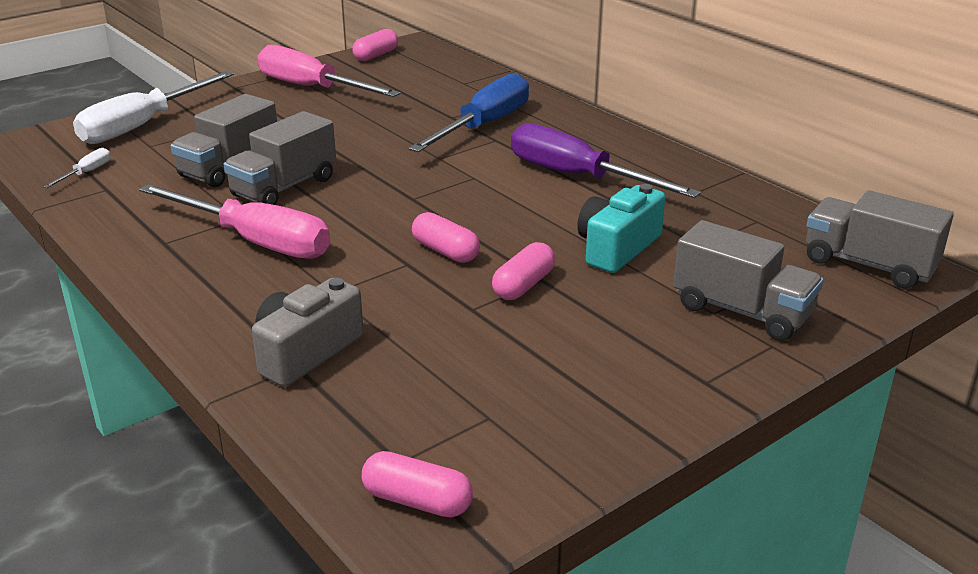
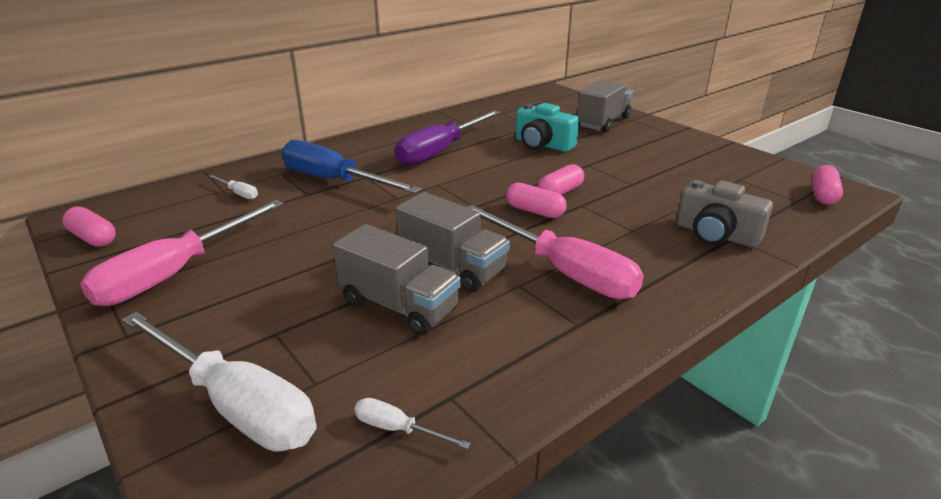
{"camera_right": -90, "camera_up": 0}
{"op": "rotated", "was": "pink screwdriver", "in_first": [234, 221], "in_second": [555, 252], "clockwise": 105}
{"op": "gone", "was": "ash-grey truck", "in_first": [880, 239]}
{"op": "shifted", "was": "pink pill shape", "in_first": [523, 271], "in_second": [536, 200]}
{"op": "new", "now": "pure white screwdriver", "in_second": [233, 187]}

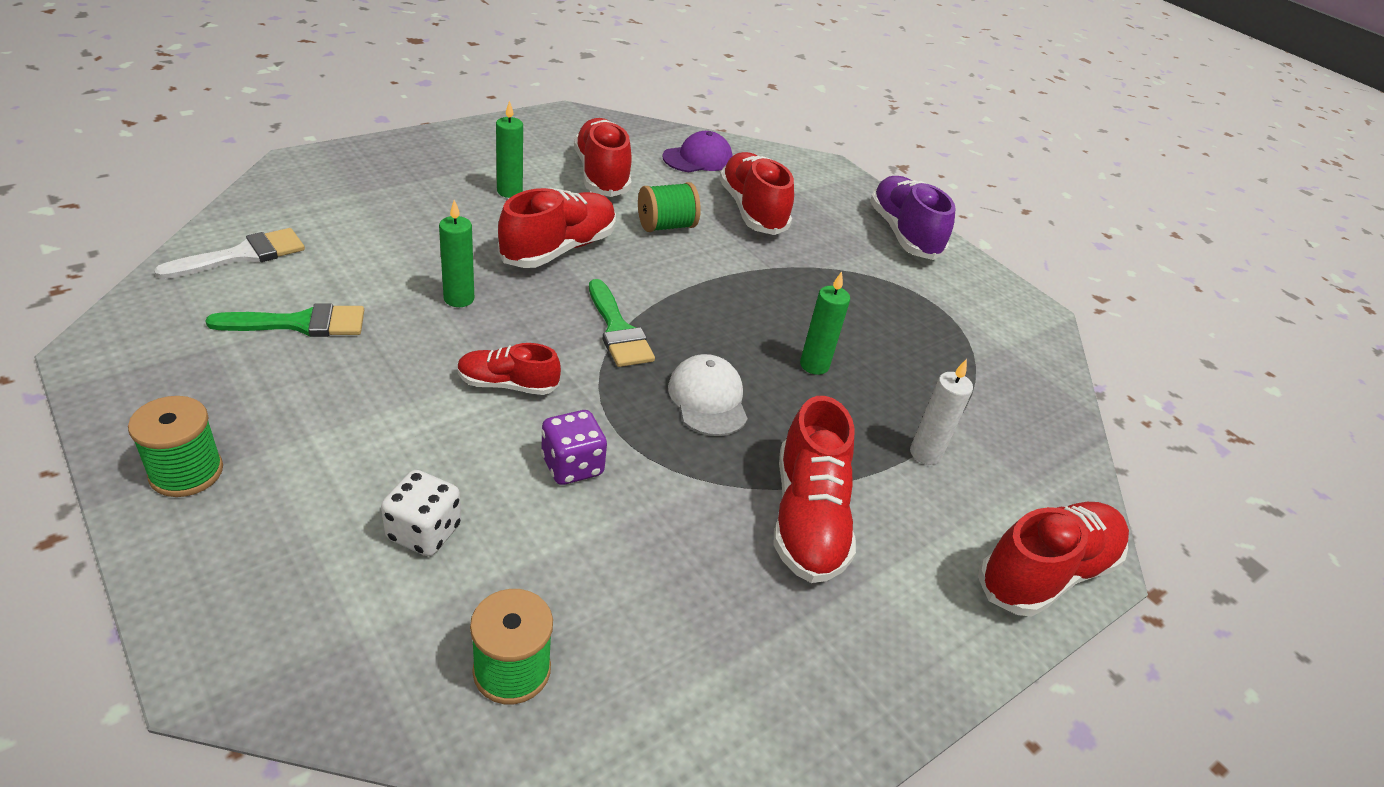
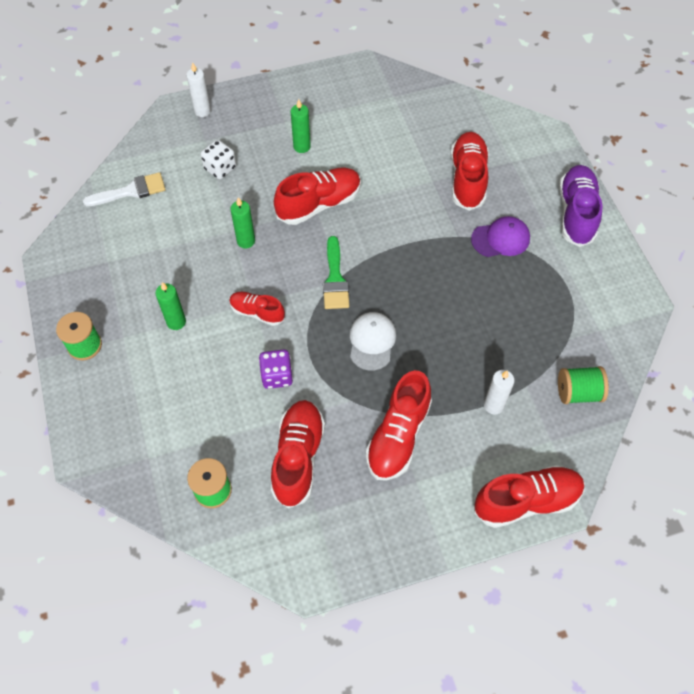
{"camera_right": 25, "camera_up": 20}
{"op": "shifted", "was": "red lace-up shoe", "in_first": [603, 157], "in_second": [298, 454]}
{"op": "shifted", "was": "violet baseball cap", "in_first": [697, 151], "in_second": [500, 236]}
{"op": "shifted", "was": "emerald reel of thread", "in_first": [669, 207], "in_second": [583, 385]}
{"op": "shifted", "was": "emerald pillar candle", "in_first": [825, 323], "in_second": [170, 306]}
{"op": "gone", "was": "emerald paintbrush", "in_first": [285, 320]}
{"op": "shifted", "was": "pure white game die", "in_first": [421, 513], "in_second": [218, 159]}
{"op": "new", "now": "pure white pillar candle", "in_second": [198, 89]}

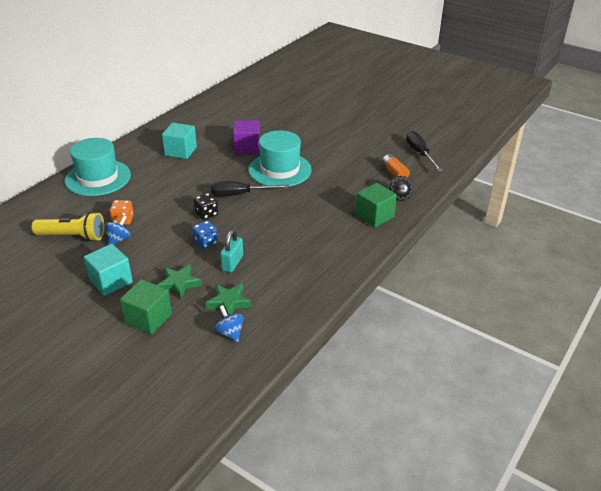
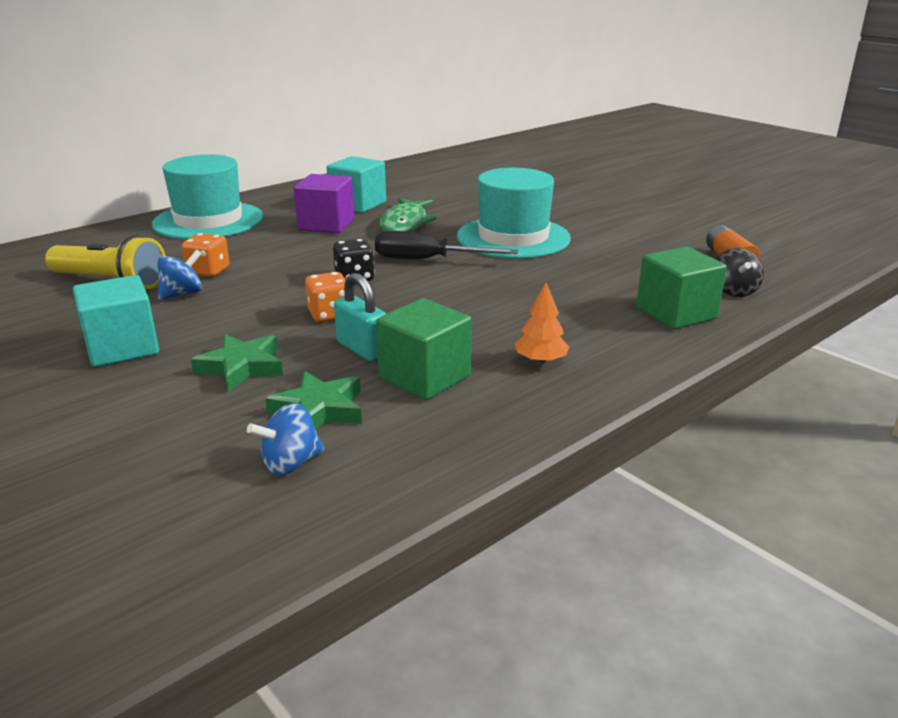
{"camera_right": 15, "camera_up": -10}
{"op": "shifted", "was": "violet block", "in_first": [246, 137], "in_second": [324, 203]}
{"op": "gone", "was": "jet-black screwdriver", "in_first": [424, 151]}
{"op": "repainted", "was": "blue game die", "now": "bright orange game die", "in_first": [205, 235], "in_second": [325, 297]}
{"op": "rotated", "was": "turquoise small lock", "in_first": [231, 251], "in_second": [360, 317], "clockwise": -75}
{"op": "shifted", "was": "emerald block", "in_first": [146, 306], "in_second": [424, 349]}
{"op": "rotated", "was": "blue toy top", "in_first": [229, 323], "in_second": [285, 439], "clockwise": -105}
{"op": "new", "now": "emerald fish", "in_second": [408, 215]}
{"op": "new", "now": "bright orange toy tree", "in_second": [542, 323]}

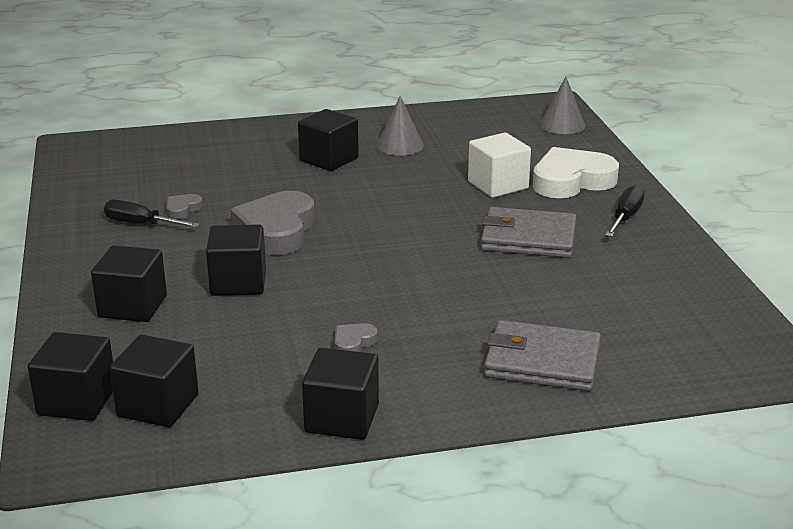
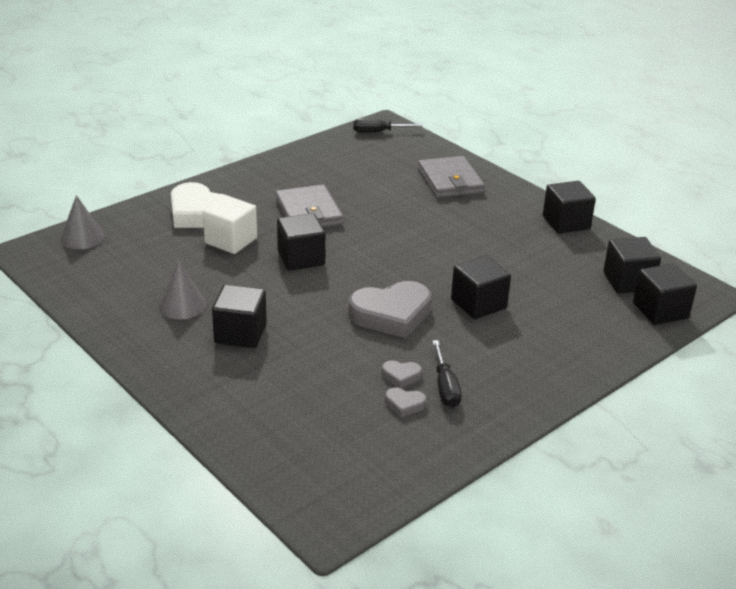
{"camera_right": -120, "camera_up": 5}
{"op": "shifted", "was": "jet-black screwdriver", "in_first": [624, 211], "in_second": [388, 125]}
{"op": "shifted", "was": "jet-black block", "in_first": [129, 283], "in_second": [301, 242]}
{"op": "shifted", "was": "ash-grey heart shape", "in_first": [356, 337], "in_second": [405, 402]}

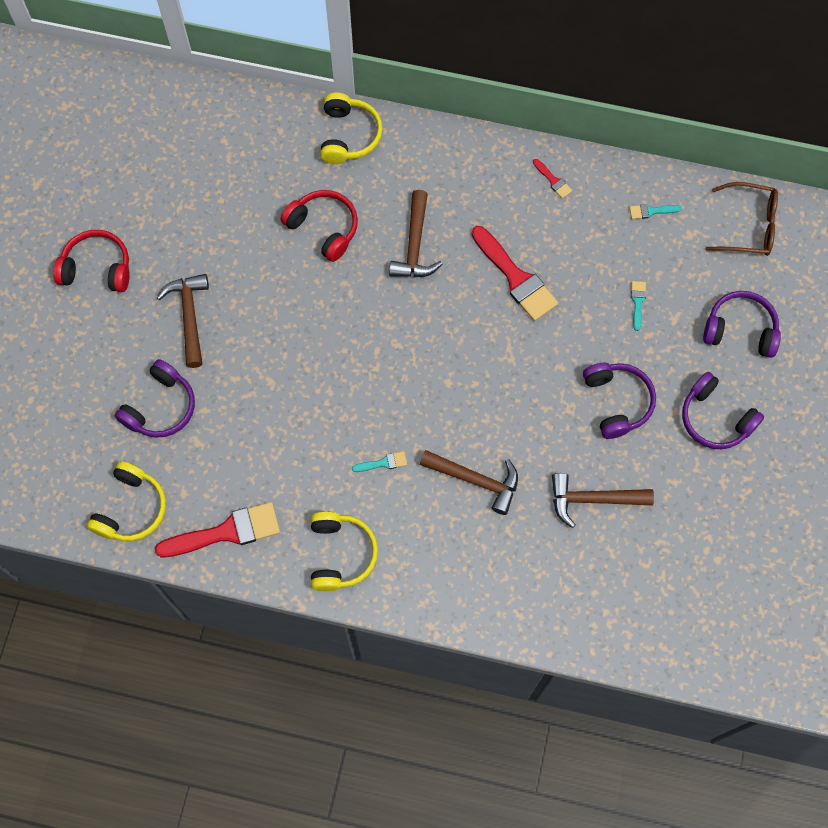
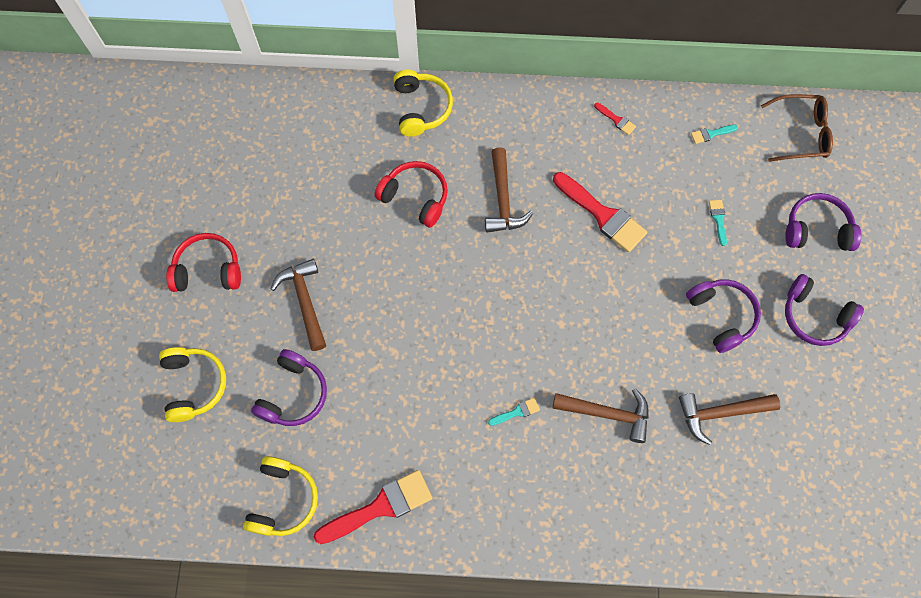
{"camera_right": -10, "camera_up": 0}
{"op": "shifted", "was": "golden headphones", "in_first": [344, 551], "in_second": [192, 384]}

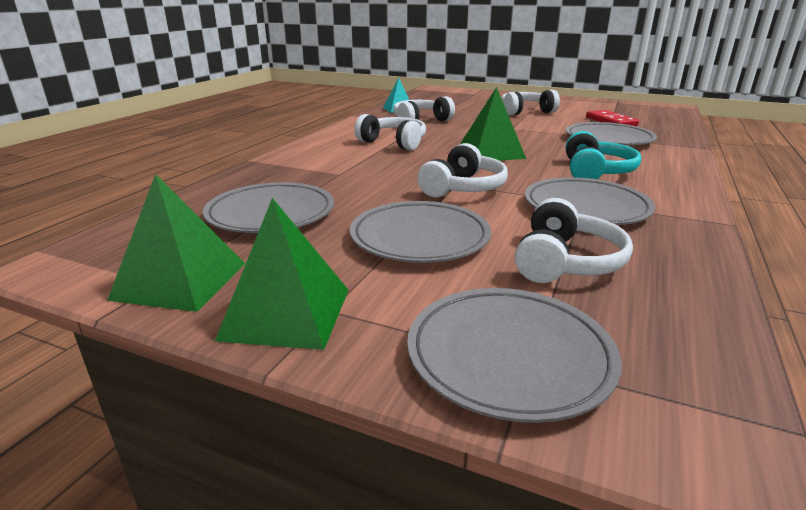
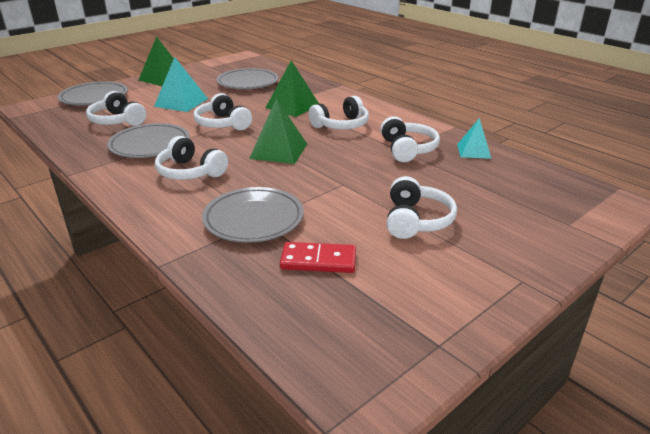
{"camera_right": 115, "camera_up": 5}
{"op": "repainted", "was": "turquoise headphones", "now": "pure white headphones", "in_first": [603, 155], "in_second": [191, 158]}
{"op": "shifted", "was": "emerald pyramid shape", "in_first": [176, 243], "in_second": [292, 88]}
{"op": "swapped", "was": "ash-grey flat dish", "now": "turquoise pyramid shape", "in_first": [420, 232], "in_second": [181, 84]}

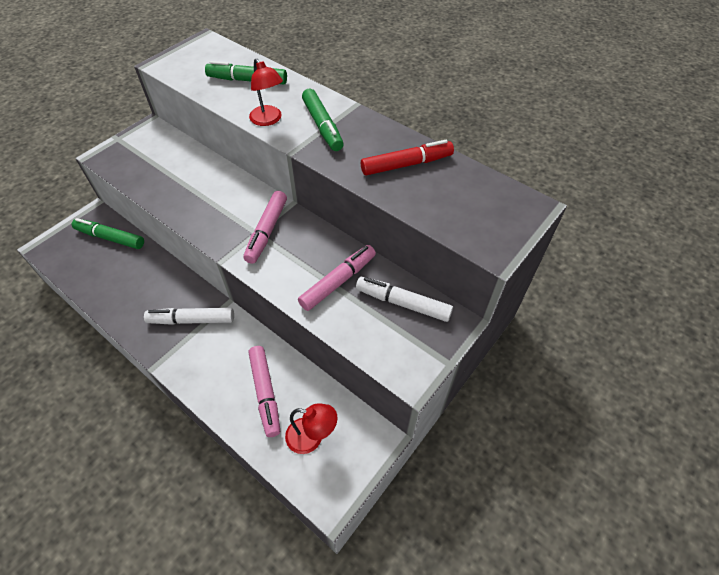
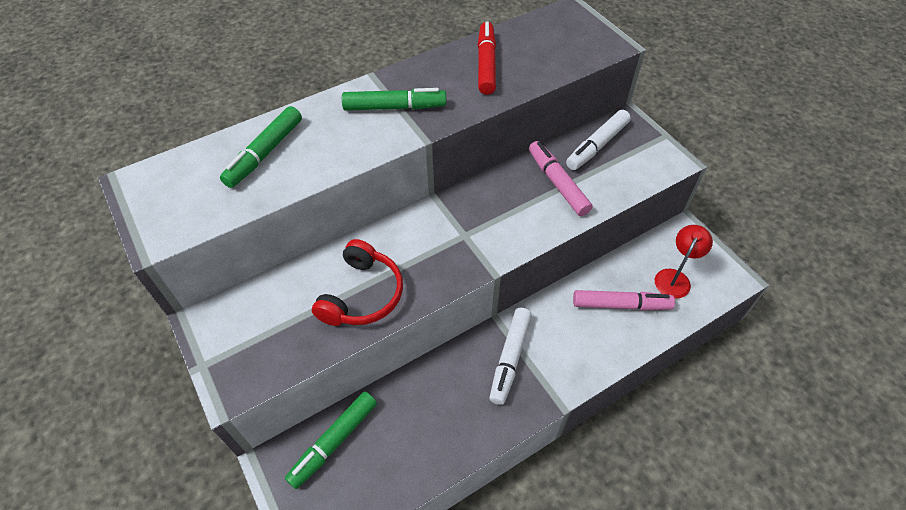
{"camera_right": -70, "camera_up": 0}
{"op": "gone", "was": "red desk lamp", "in_first": [266, 92]}
{"op": "gone", "was": "pink marker", "in_first": [265, 227]}
{"op": "new", "now": "red headphones", "in_second": [357, 282]}

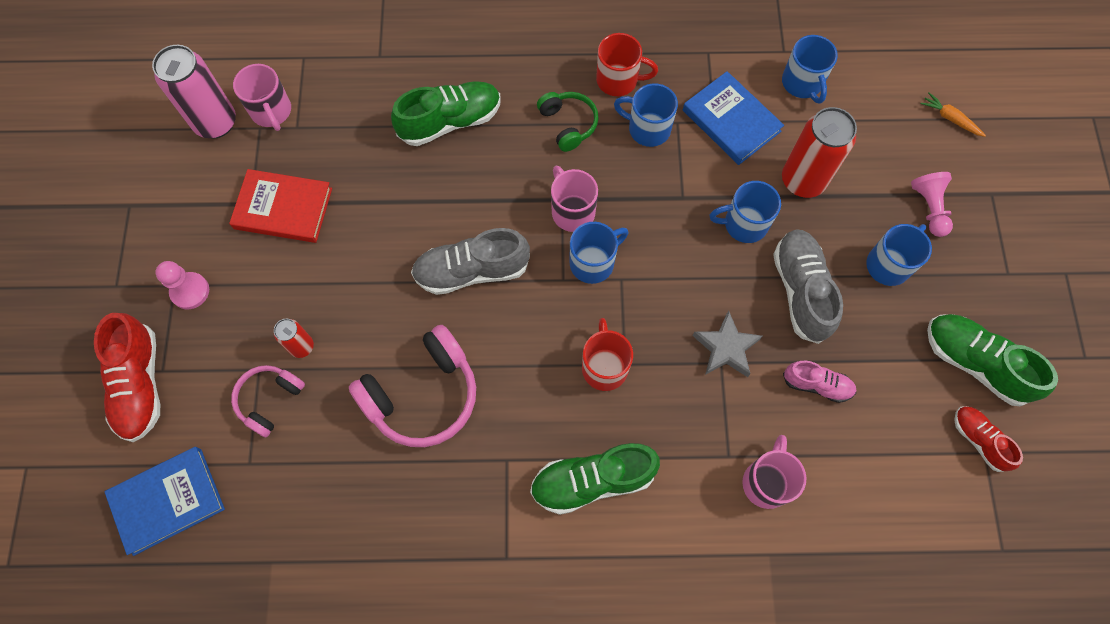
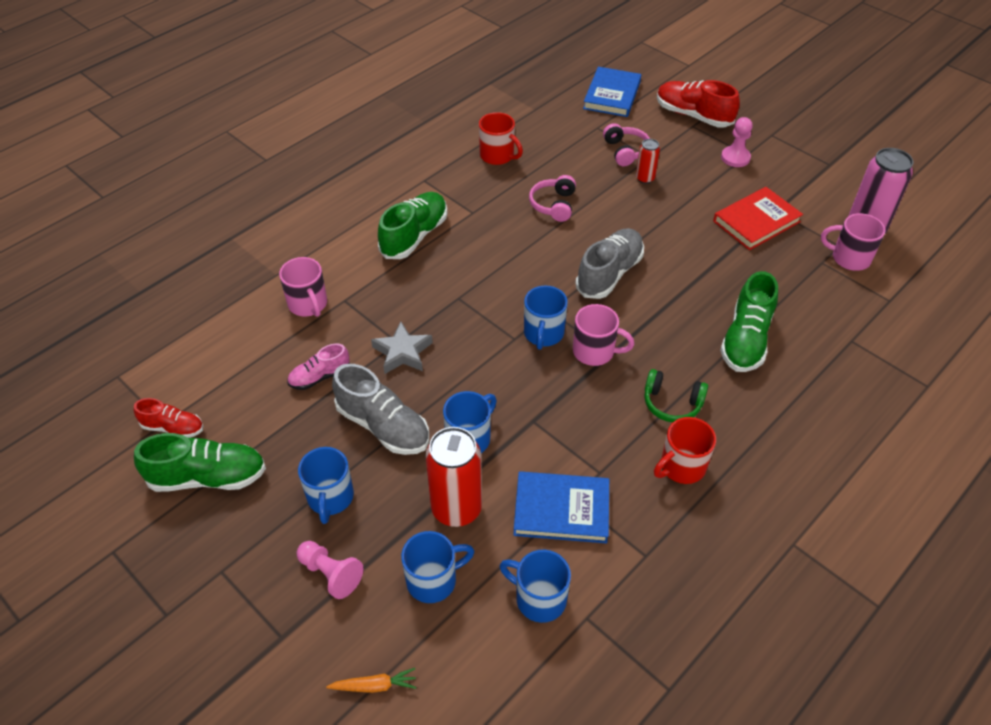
{"camera_right": 135, "camera_up": -20}
{"op": "shifted", "was": "blue tea mug", "in_first": [646, 115], "in_second": [437, 567]}
{"op": "shifted", "was": "red tea mug", "in_first": [607, 354], "in_second": [501, 138]}
{"op": "scaled", "was": "pink headphones", "in_first": [412, 386], "in_second": [552, 198], "ratio": 0.58}

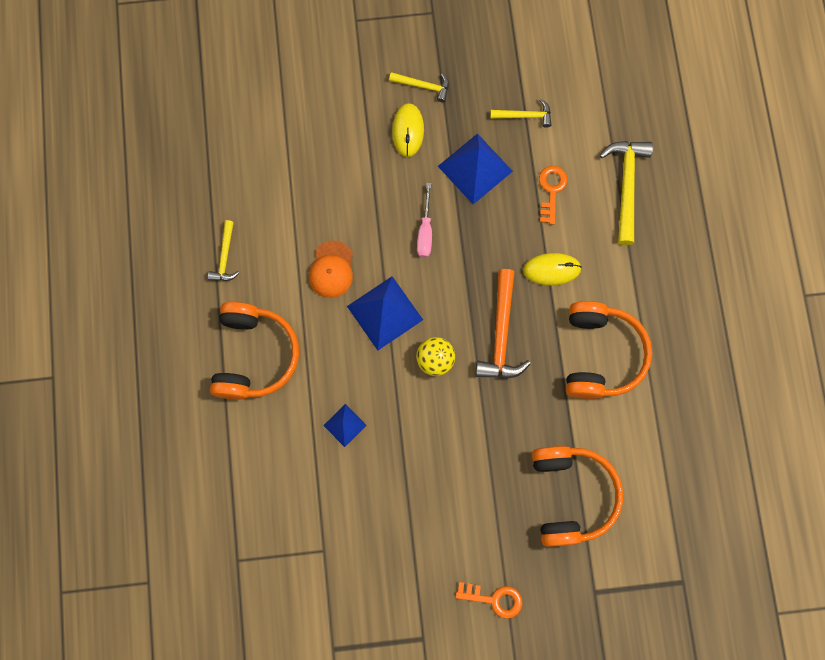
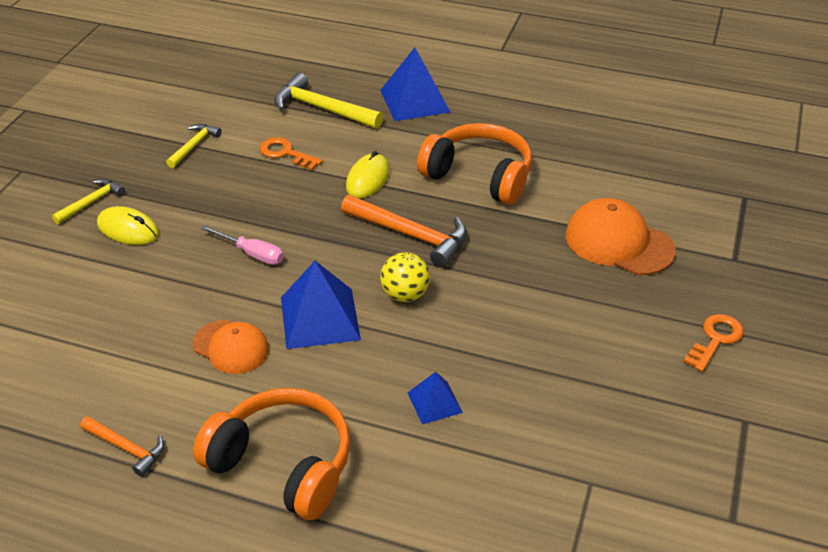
{"camera_right": -65, "camera_up": -35}
{"op": "shifted", "was": "blue pyramid shape", "in_first": [475, 168], "in_second": [415, 84]}
{"op": "repainted", "was": "golden claw hammer", "now": "bright orange claw hammer", "in_first": [223, 250], "in_second": [122, 446]}
{"op": "swapped", "was": "bright orange headphones", "now": "bright orange baseball cap", "in_first": [577, 496], "in_second": [620, 236]}

